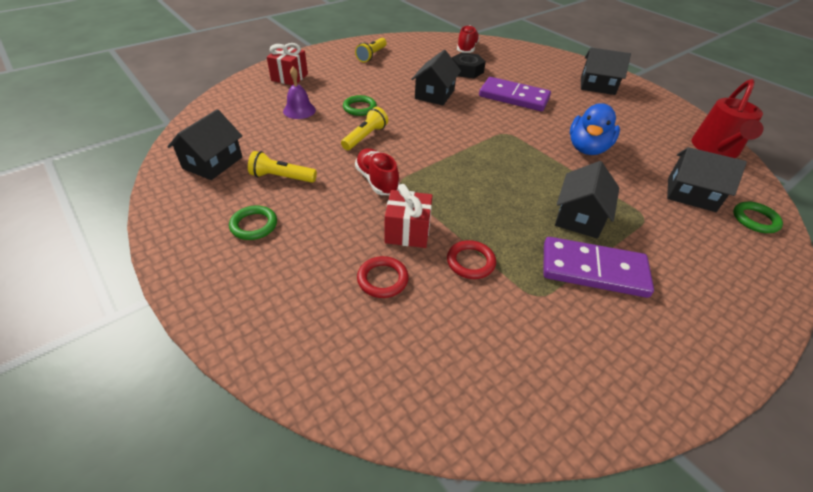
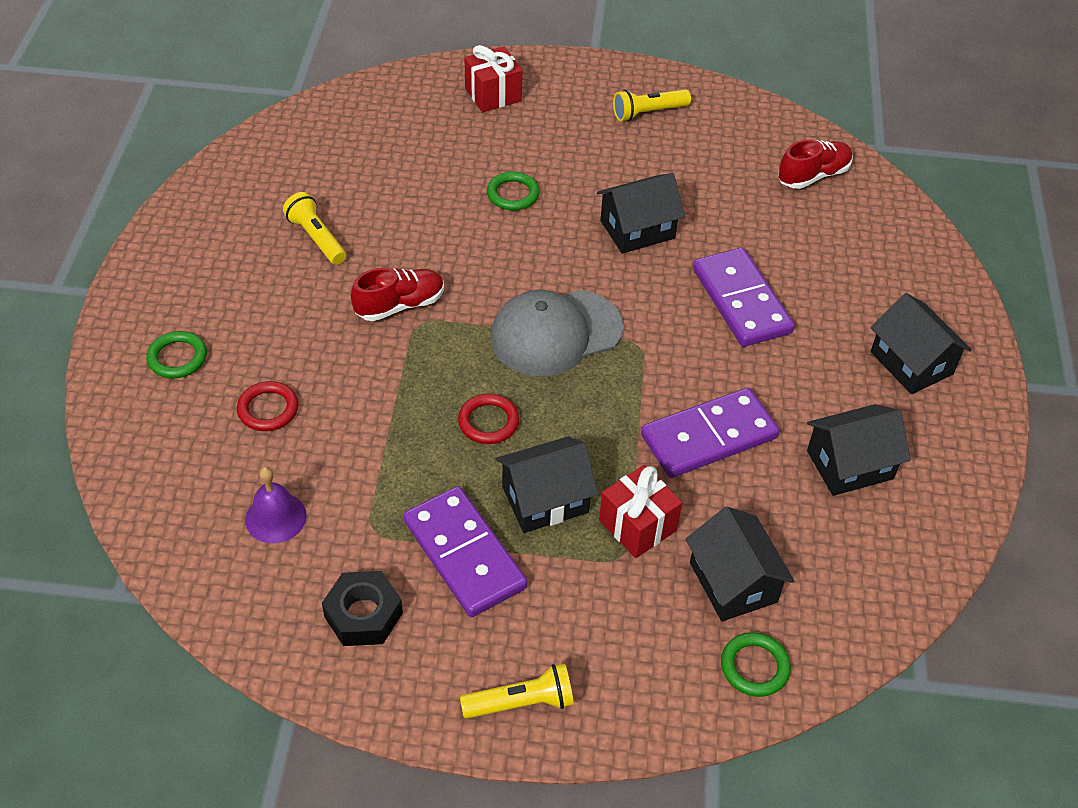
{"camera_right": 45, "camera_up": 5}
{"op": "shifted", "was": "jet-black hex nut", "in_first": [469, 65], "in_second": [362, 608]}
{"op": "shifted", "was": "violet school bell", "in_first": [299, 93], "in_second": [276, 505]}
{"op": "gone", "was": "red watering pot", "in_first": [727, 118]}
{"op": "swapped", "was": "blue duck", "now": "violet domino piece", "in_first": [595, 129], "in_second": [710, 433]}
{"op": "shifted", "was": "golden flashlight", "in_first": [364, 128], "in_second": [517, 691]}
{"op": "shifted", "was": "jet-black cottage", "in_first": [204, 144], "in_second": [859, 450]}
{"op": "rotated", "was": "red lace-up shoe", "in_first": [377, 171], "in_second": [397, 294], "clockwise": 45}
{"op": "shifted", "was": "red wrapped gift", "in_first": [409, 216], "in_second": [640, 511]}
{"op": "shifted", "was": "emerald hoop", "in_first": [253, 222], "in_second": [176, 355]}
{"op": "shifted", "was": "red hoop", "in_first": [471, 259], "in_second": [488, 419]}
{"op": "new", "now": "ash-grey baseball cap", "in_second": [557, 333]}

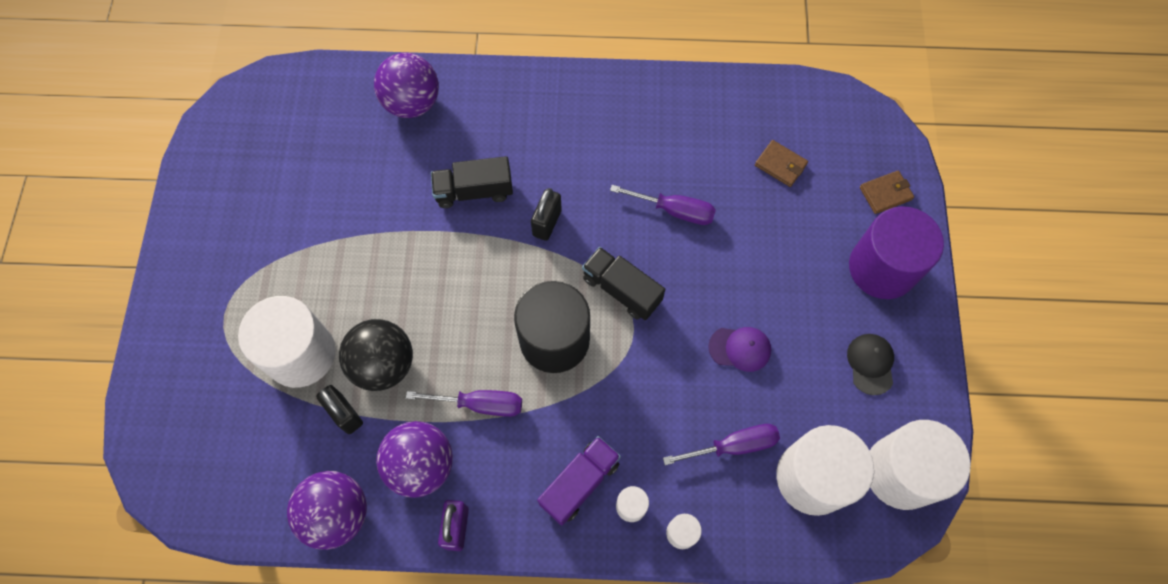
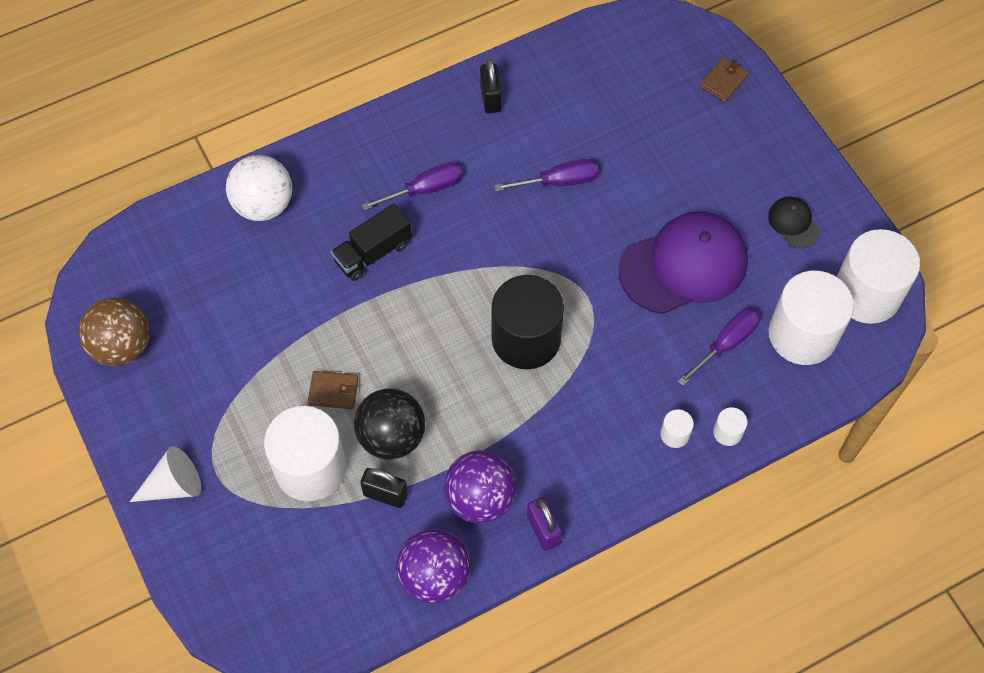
{"camera_right": -30, "camera_up": -5}
{"op": "repainted", "was": "violet play ball", "now": "pure white play ball", "in_first": [406, 85], "in_second": [259, 188]}
{"op": "shifted", "was": "dark brown wallet", "in_first": [781, 163], "in_second": [333, 390]}
{"op": "shifted", "was": "jet-black small lock", "in_first": [546, 214], "in_second": [491, 86]}
{"op": "gone", "was": "violet solid cylinder", "in_first": [896, 252]}
{"op": "gone", "was": "jet-black truck", "in_first": [623, 283]}
{"op": "scaled", "was": "violet baseball cap", "in_first": [739, 349], "in_second": [683, 263], "ratio": 2.22}
{"op": "shifted", "was": "violet screwdriver", "in_first": [464, 403], "in_second": [412, 186]}
{"op": "gone", "was": "violet truck", "in_first": [579, 481]}
{"op": "new", "now": "dark brown play ball", "in_second": [114, 331]}
{"op": "new", "now": "pure white cone", "in_second": [165, 474]}

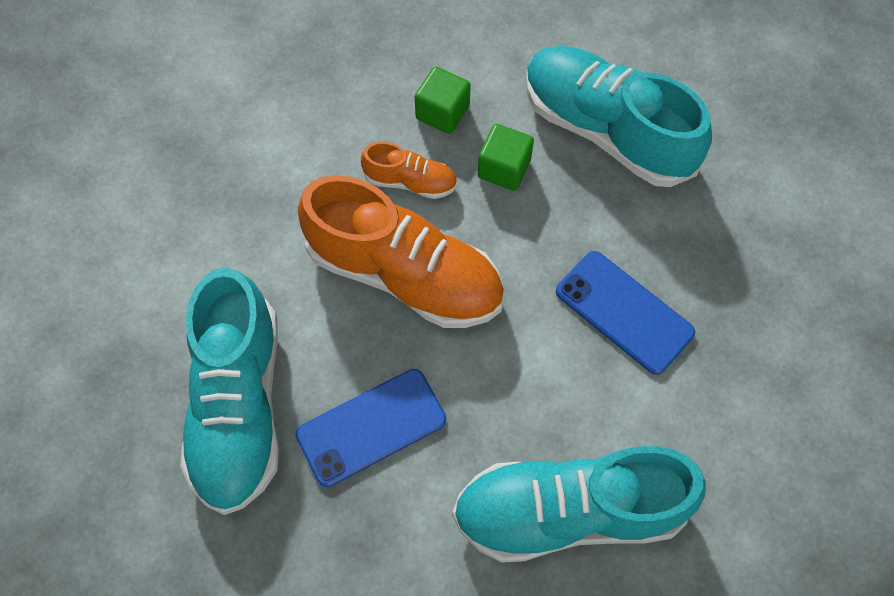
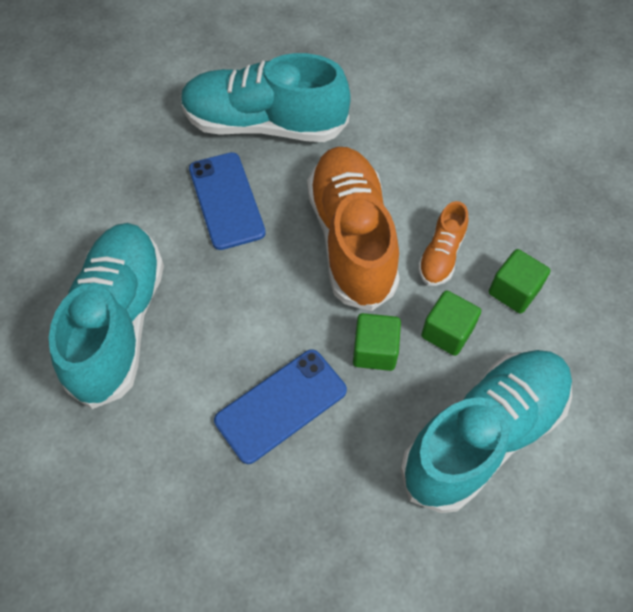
{"camera_right": 100, "camera_up": -5}
{"op": "rotated", "was": "bright orange lace-up shoe", "in_first": [401, 251], "in_second": [353, 229], "clockwise": 135}
{"op": "new", "now": "emerald block", "in_second": [377, 342]}

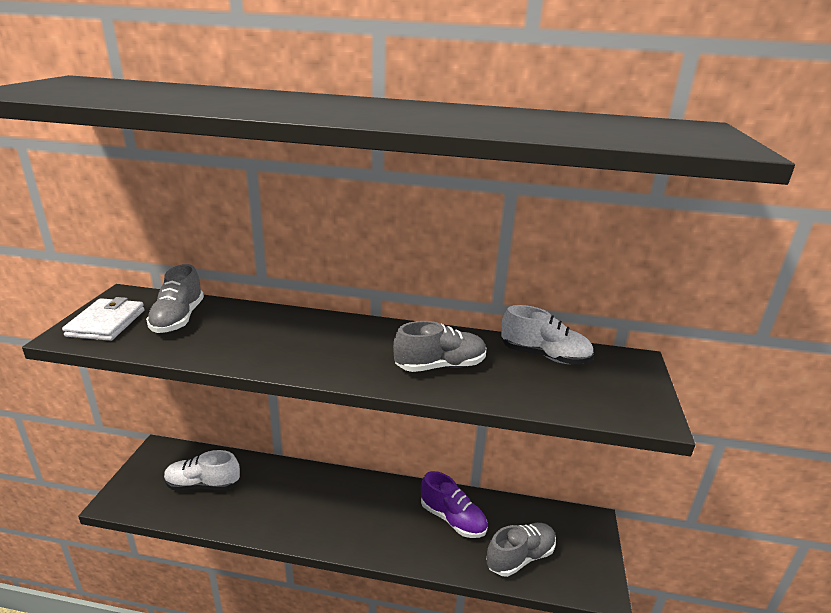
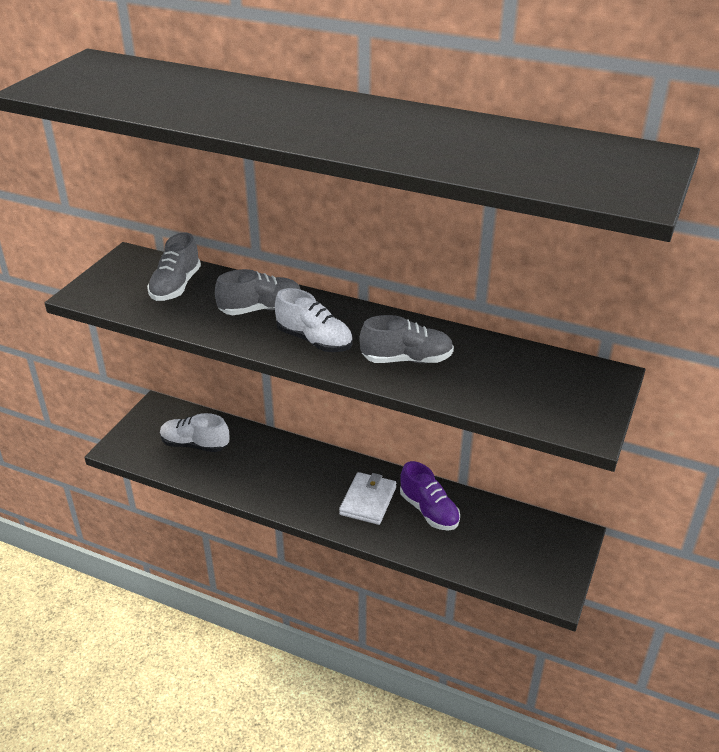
{"camera_right": 15, "camera_up": 10}
{"op": "shifted", "was": "pure white wallet", "in_first": [103, 319], "in_second": [367, 498]}
{"op": "shifted", "was": "pure white lace-up shoe", "in_first": [547, 334], "in_second": [314, 320]}
{"op": "shifted", "was": "ash-grey lace-up shoe", "in_first": [521, 550], "in_second": [258, 292]}

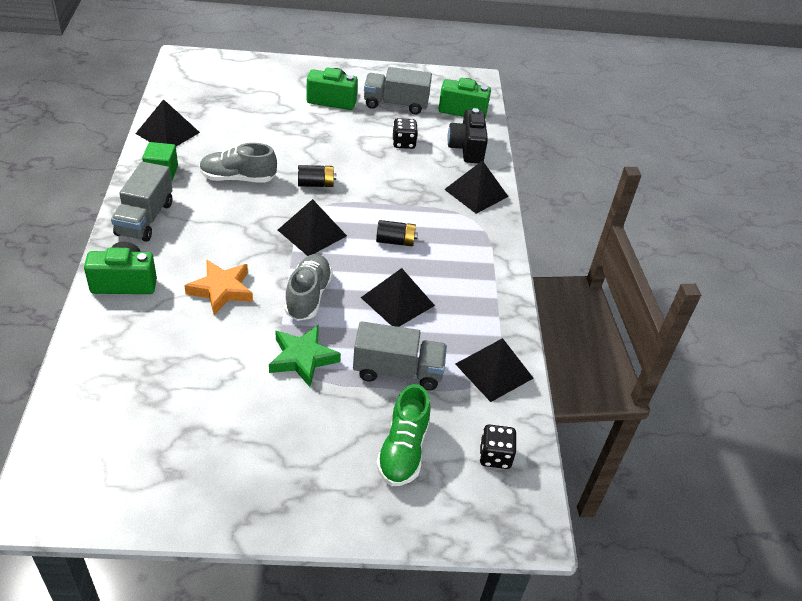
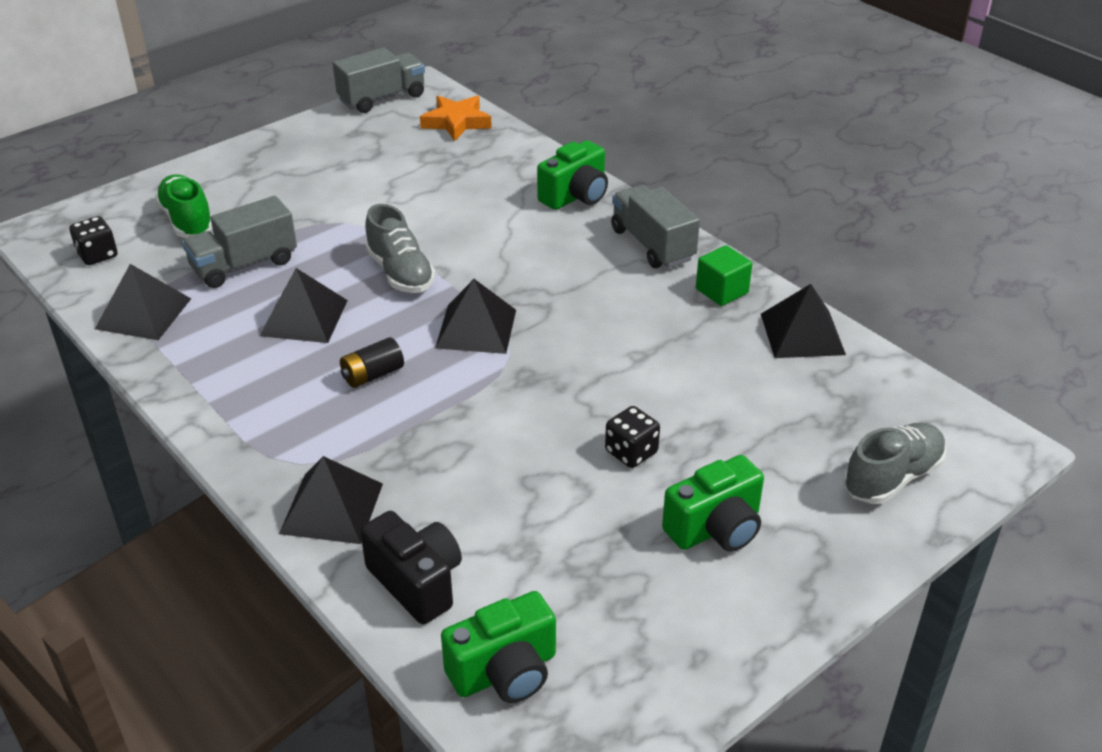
{"camera_right": 145, "camera_up": -5}
{"op": "shifted", "was": "ash-grey truck", "in_first": [398, 91], "in_second": [379, 80]}
{"op": "shifted", "was": "jet-black game die", "in_first": [405, 133], "in_second": [632, 437]}
{"op": "shifted", "was": "ash-grey lace-up shoe", "in_first": [238, 163], "in_second": [895, 463]}
{"op": "gone", "was": "jet-black AA battery", "in_first": [317, 176]}
{"op": "shifted", "was": "bright orange star", "in_first": [218, 287], "in_second": [456, 118]}
{"op": "gone", "was": "emerald star", "in_first": [305, 356]}

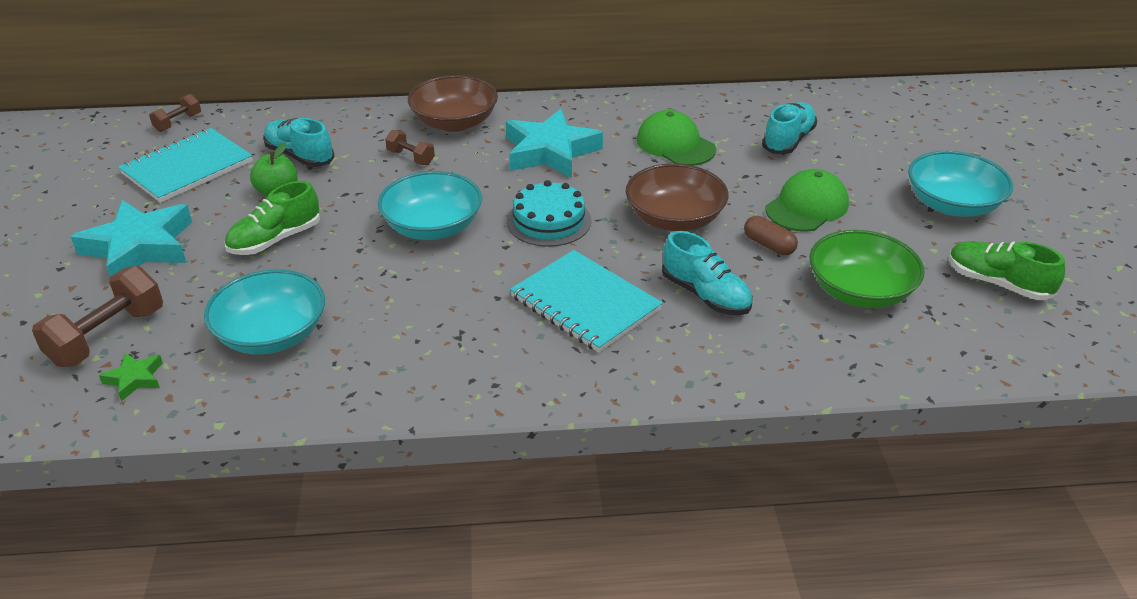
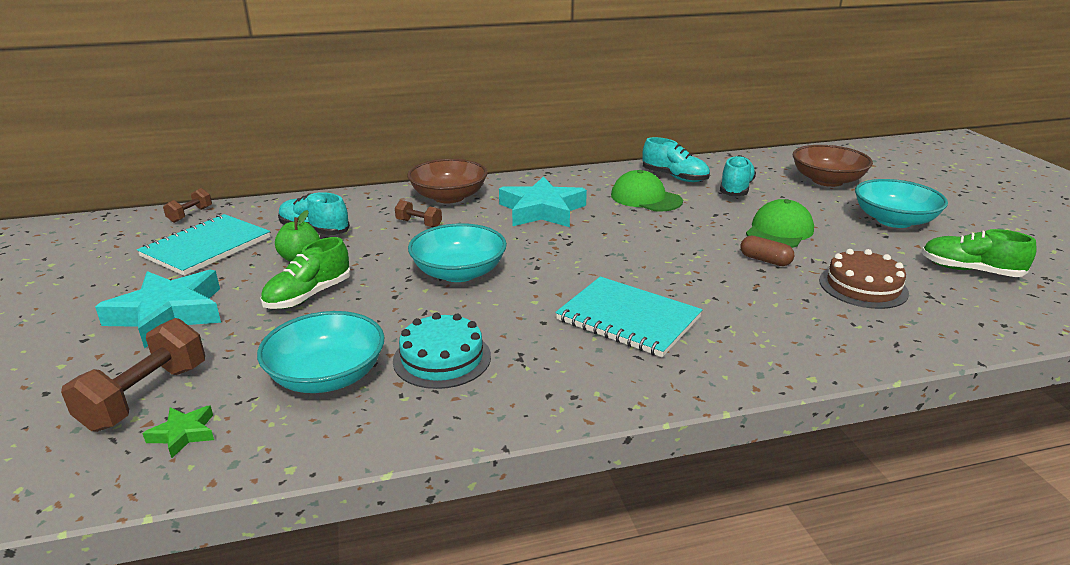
{"camera_right": -10, "camera_up": -10}
{"op": "shifted", "was": "dark brown serving bowl", "in_first": [677, 197], "in_second": [833, 166]}
{"op": "shifted", "was": "turquoise gateau", "in_first": [549, 213], "in_second": [442, 351]}
{"op": "swapped", "was": "emerald serving bowl", "now": "dark brown gateau", "in_first": [867, 269], "in_second": [864, 279]}
{"op": "shifted", "was": "turquoise lace-up shoe", "in_first": [707, 273], "in_second": [676, 159]}

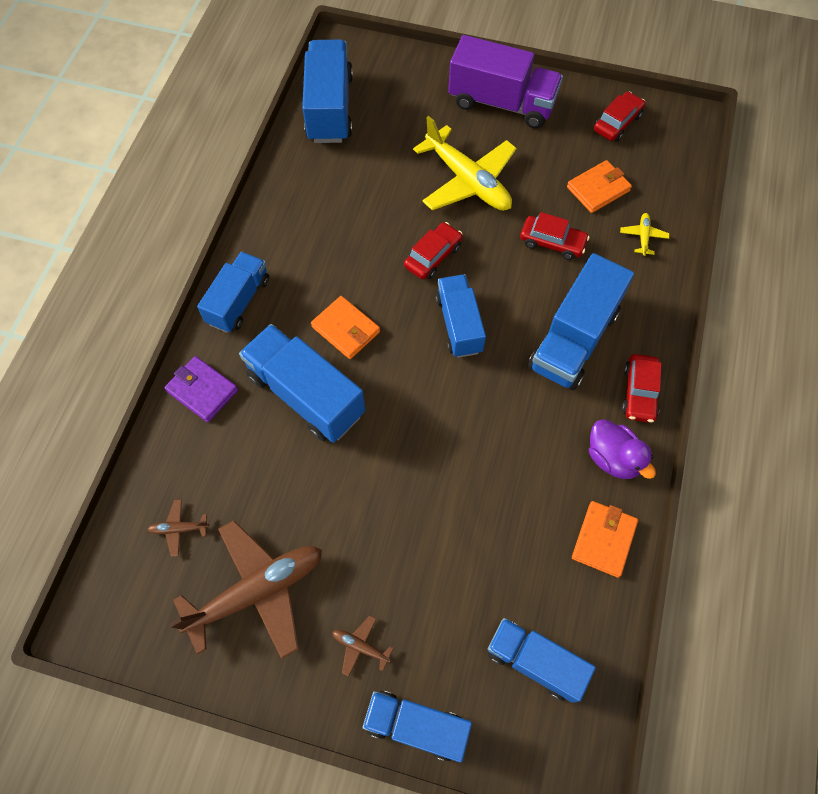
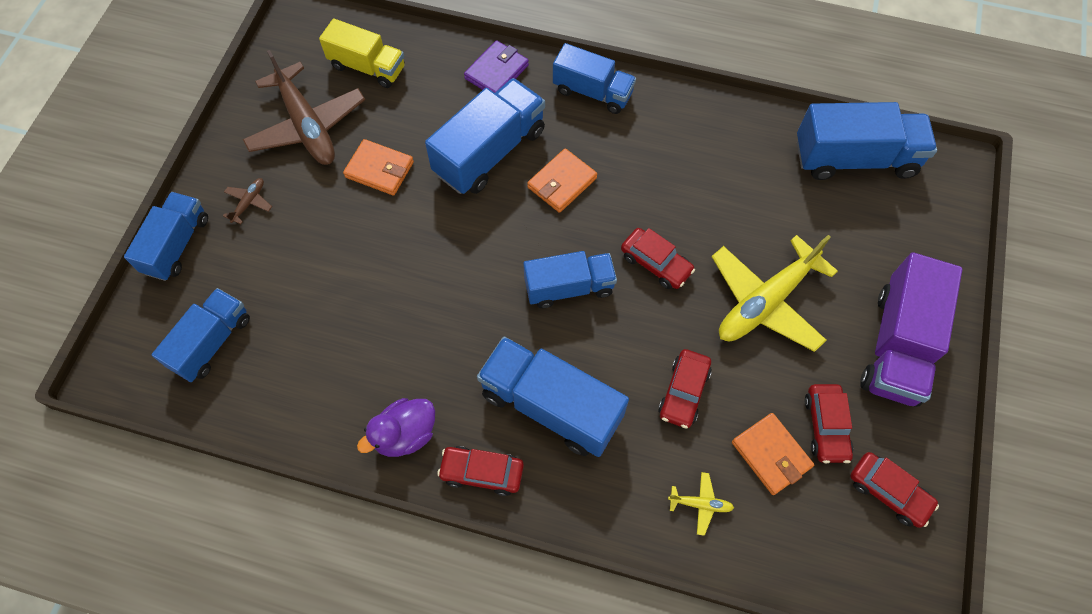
{"camera_right": 90, "camera_up": 0}
{"op": "swapped", "was": "dark brown plane", "now": "golden truck", "in_first": [178, 528], "in_second": [362, 53]}
{"op": "shifted", "was": "bright orange wallet", "in_first": [605, 539], "in_second": [378, 167]}
{"op": "new", "now": "red car", "in_second": [828, 423]}

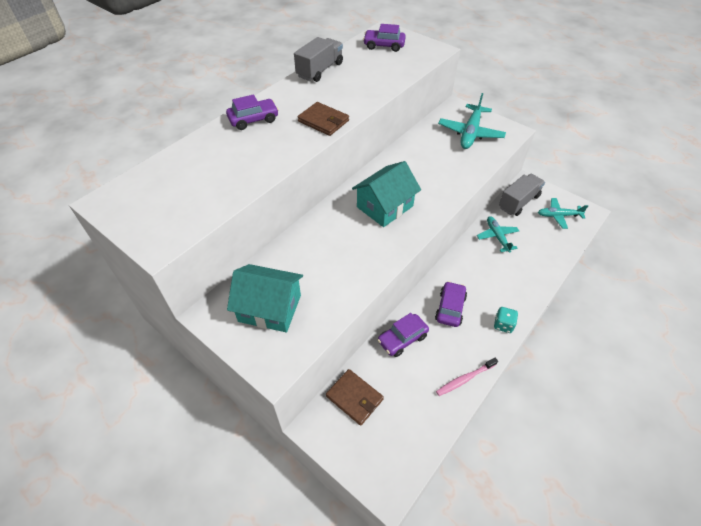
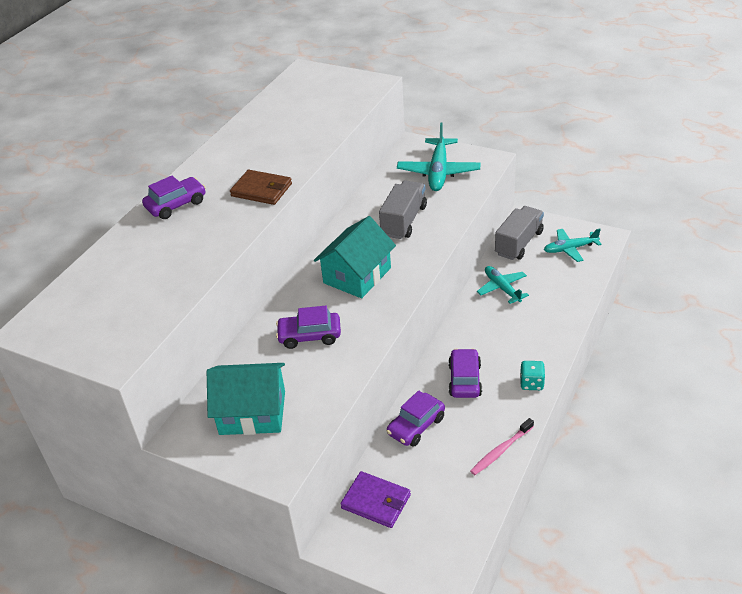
{"camera_right": -10, "camera_up": -10}
{"op": "shifted", "was": "violet car", "in_first": [384, 38], "in_second": [308, 327]}
{"op": "shifted", "was": "ash-grey truck", "in_first": [318, 59], "in_second": [403, 209]}
{"op": "repainted", "was": "dark brown wallet", "now": "violet wallet", "in_first": [355, 397], "in_second": [375, 499]}

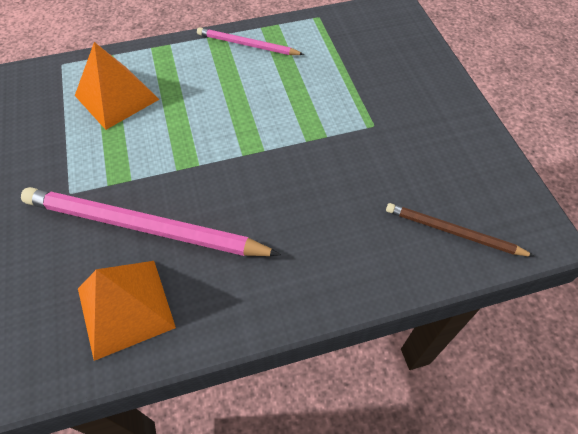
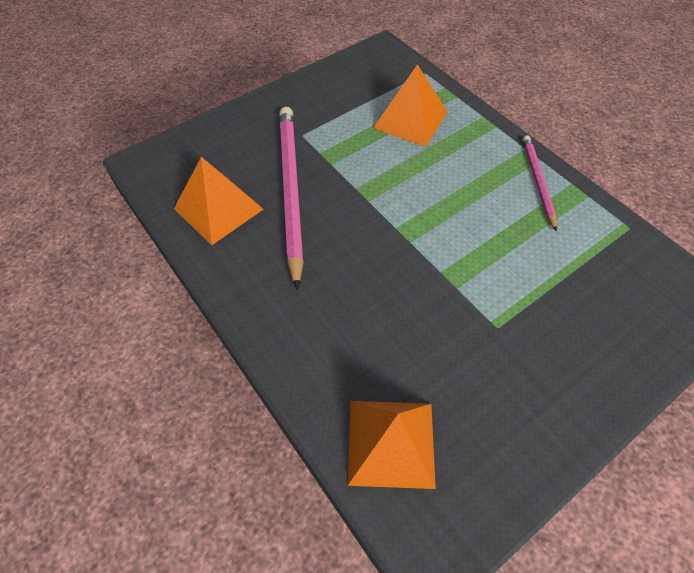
{"camera_right": 70, "camera_up": 0}
{"op": "swapped", "was": "dark brown wooden pencil", "now": "bright orange pyramid shape", "in_first": [460, 230], "in_second": [392, 445]}

